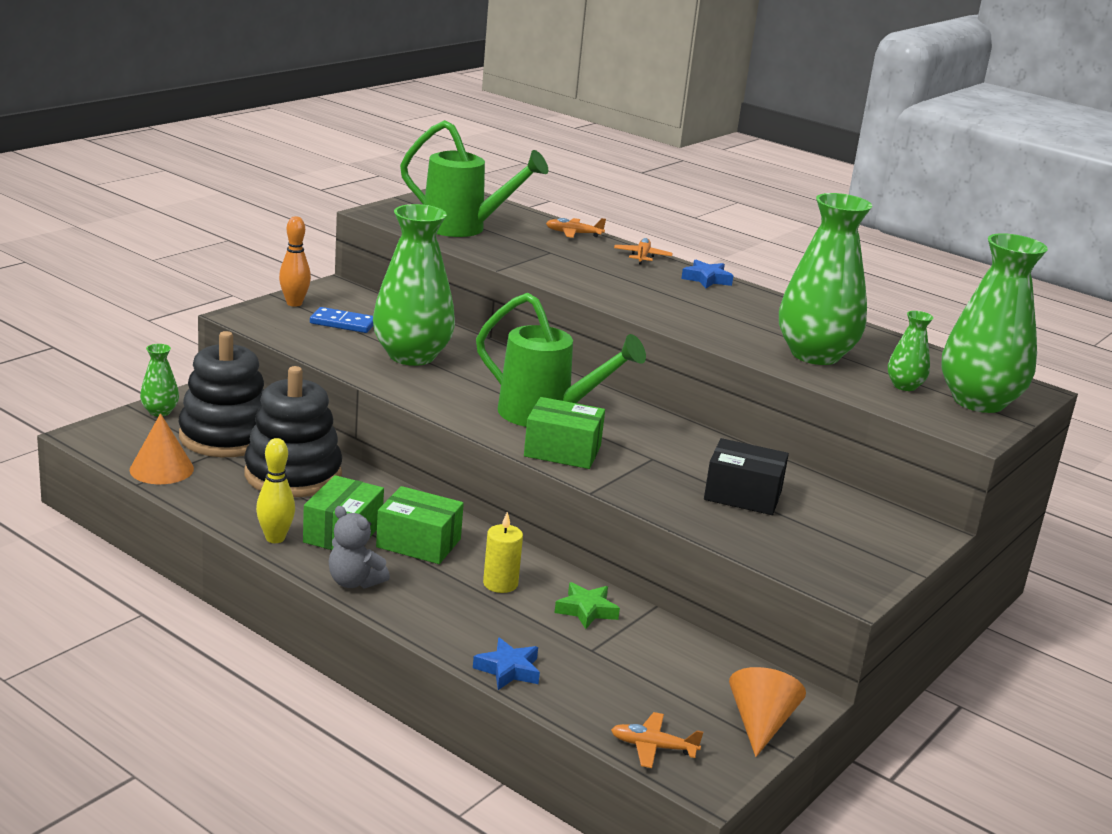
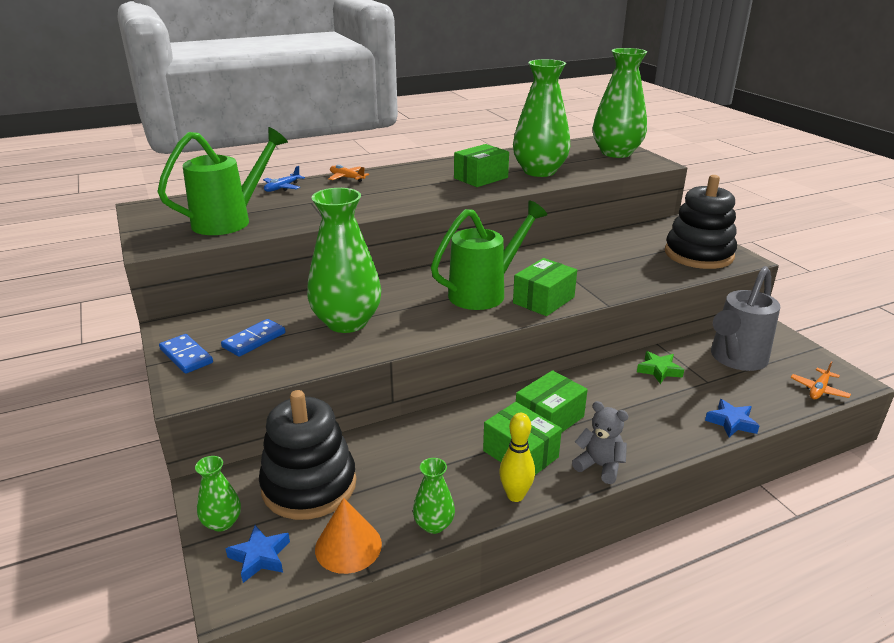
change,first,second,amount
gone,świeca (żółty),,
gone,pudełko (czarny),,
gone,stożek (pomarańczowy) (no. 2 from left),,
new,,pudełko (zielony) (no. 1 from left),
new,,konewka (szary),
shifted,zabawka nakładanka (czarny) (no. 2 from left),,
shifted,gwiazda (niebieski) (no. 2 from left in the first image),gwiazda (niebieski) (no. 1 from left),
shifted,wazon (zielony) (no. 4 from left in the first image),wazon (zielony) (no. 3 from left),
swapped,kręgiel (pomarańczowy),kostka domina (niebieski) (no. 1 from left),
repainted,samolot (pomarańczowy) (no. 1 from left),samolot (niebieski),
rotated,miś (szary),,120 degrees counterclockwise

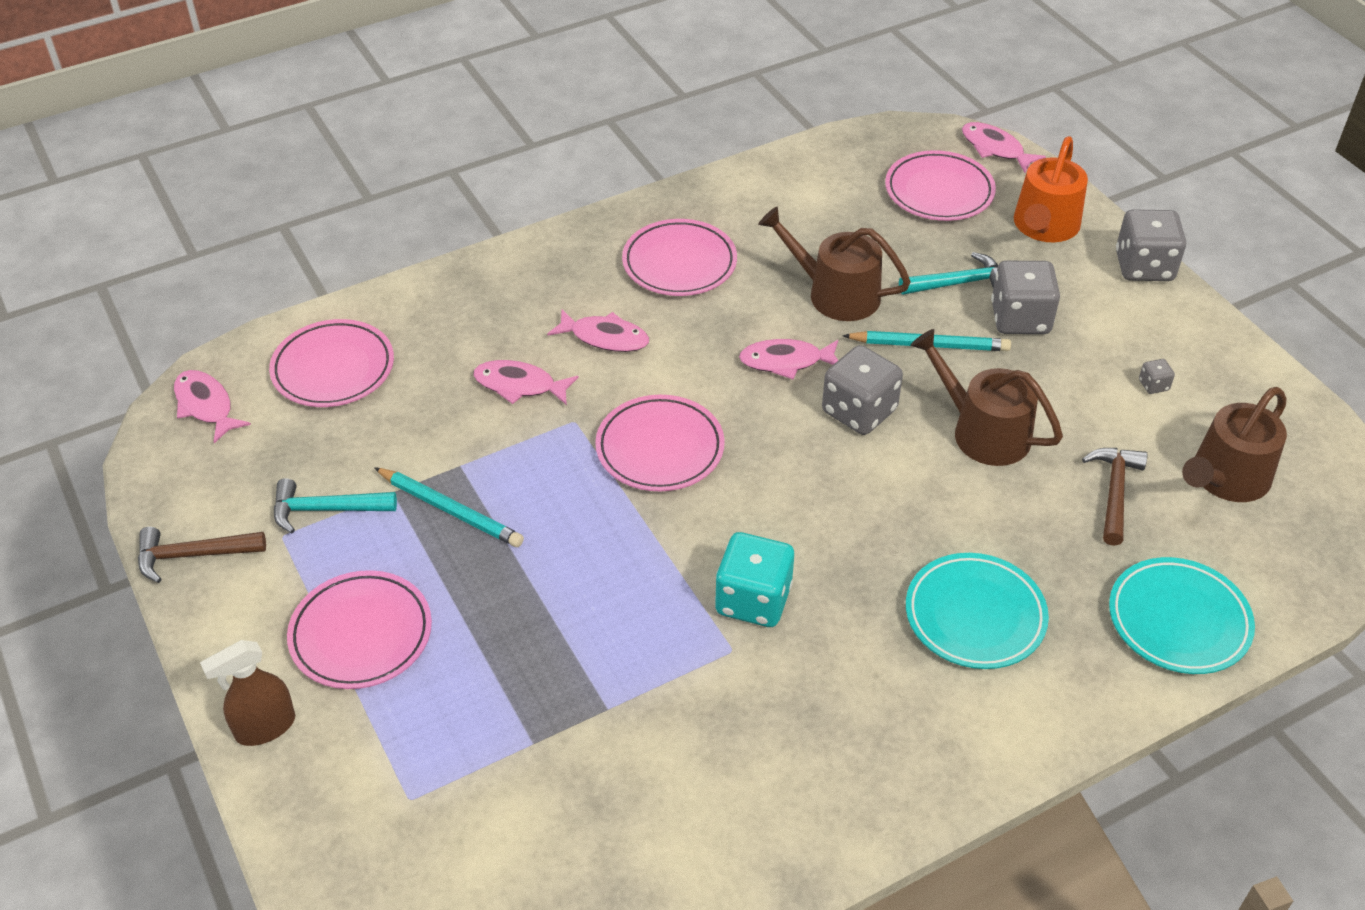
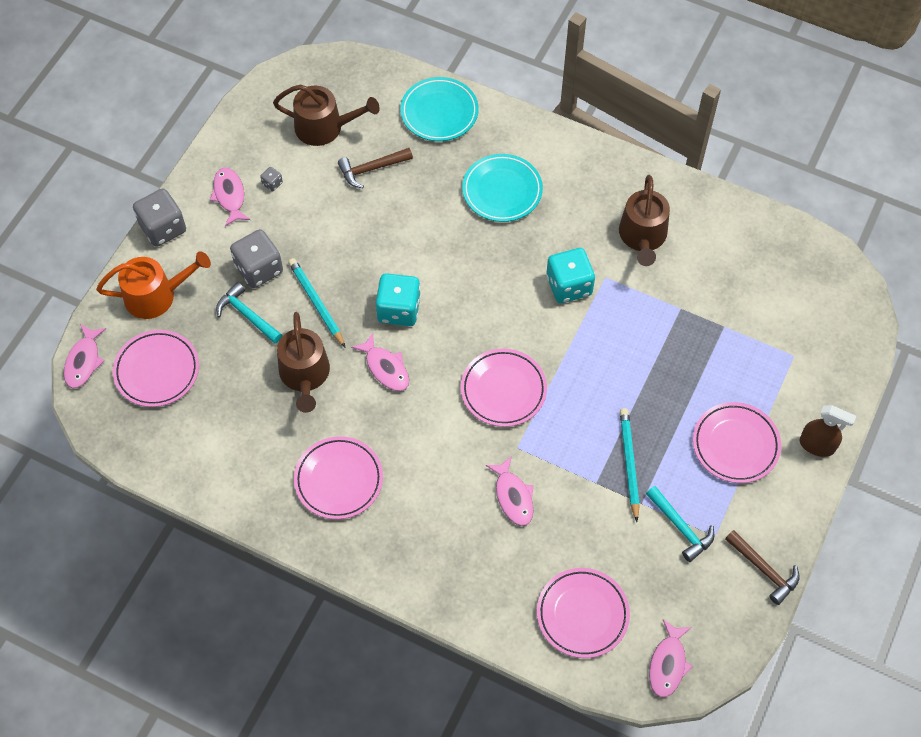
change,first,second,amount
shifted,ryba (różowy) (no. 3 from left in the first image),ryba (różowy) (no. 2 from left),
shifted,konewka (brązowy) (no. 2 from left in the first image),konewka (brązowy) (no. 3 from left),
repainted,kostka do gry (szary) (no. 1 from left),kostka do gry (turkusowy) (no. 1 from left),

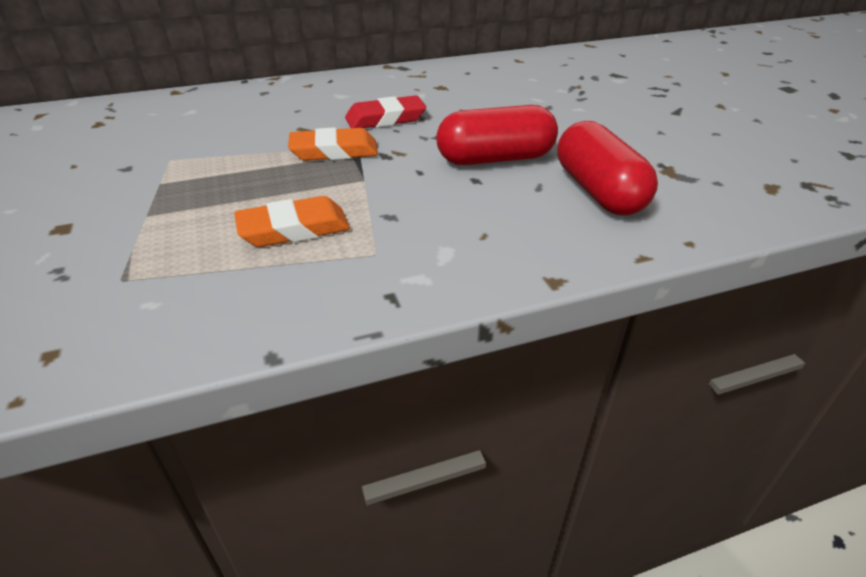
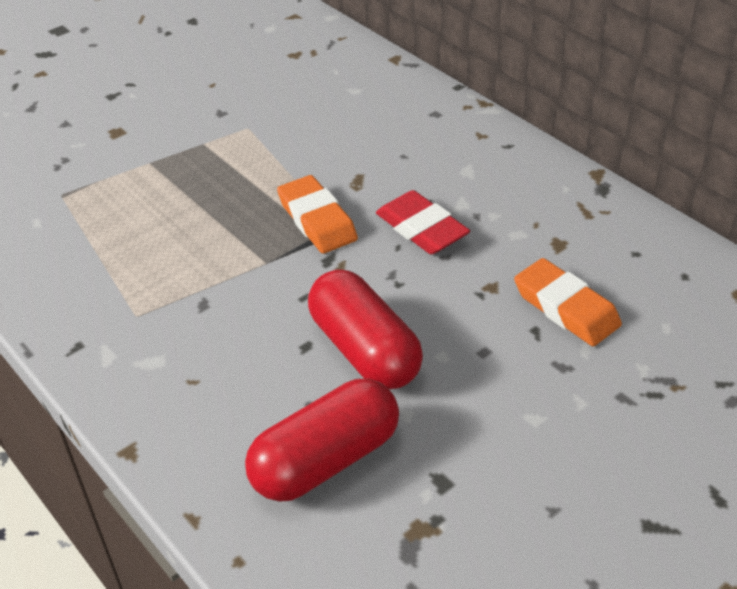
change,first,second,amount
shifted,gumka do mazania (pomarańczowy) (no. 1 from left in the first image),gumka do mazania (pomarańczowy) (no. 2 from left),

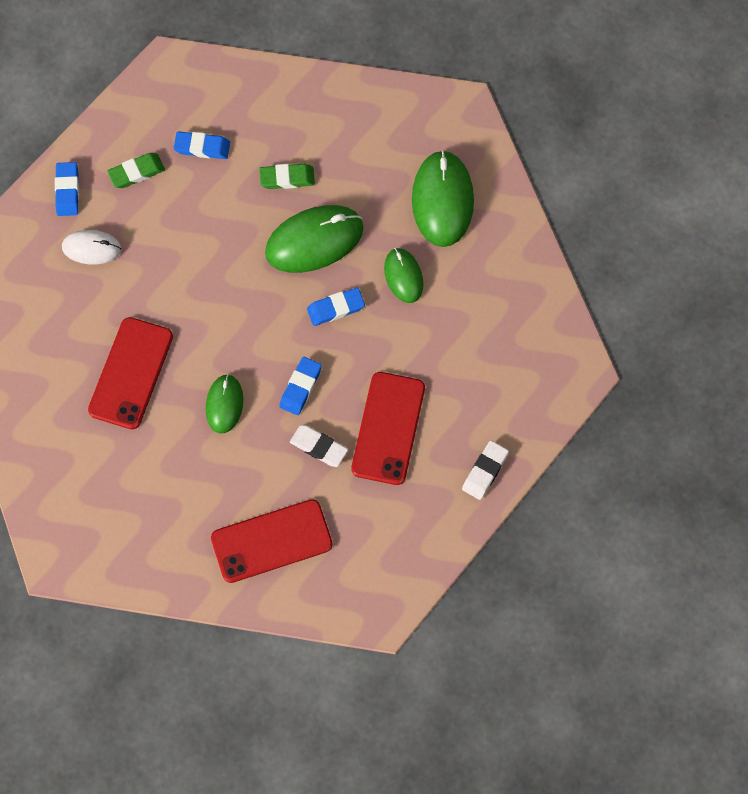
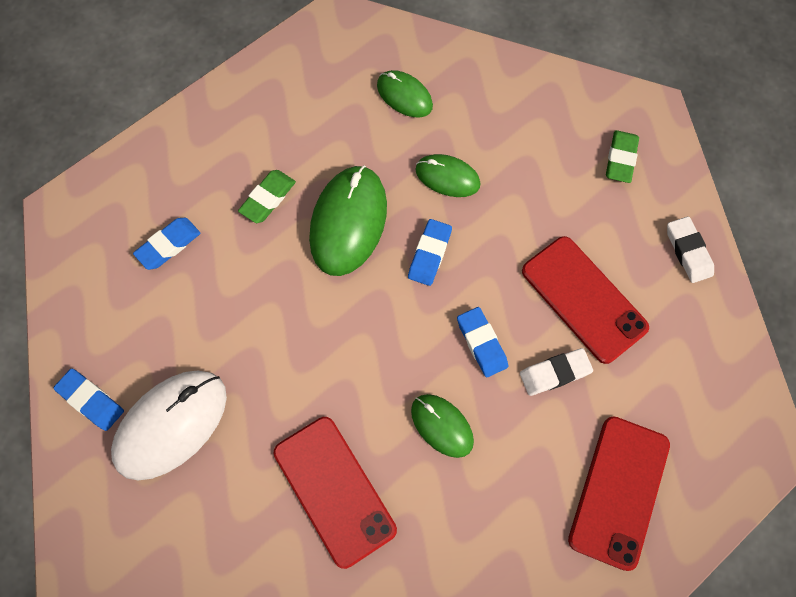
change,first,second,amount
shifted,gumka do mazania (zielony) (no. 1 from left in the first image),gumka do mazania (zielony) (no. 2 from left),
scaled,myszka (biały),,x1.74
scaled,myszka (zielony) (no. 4 from left in the first image),myszka (zielony) (no. 2 from left),x0.58

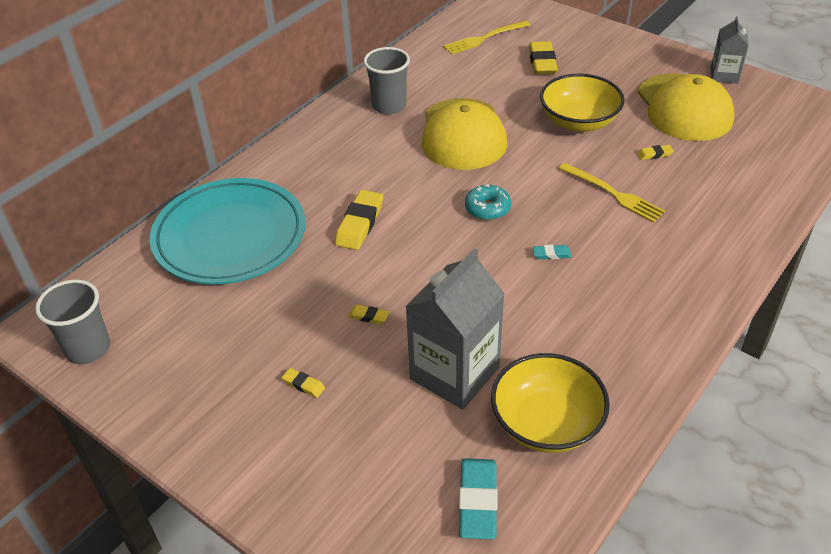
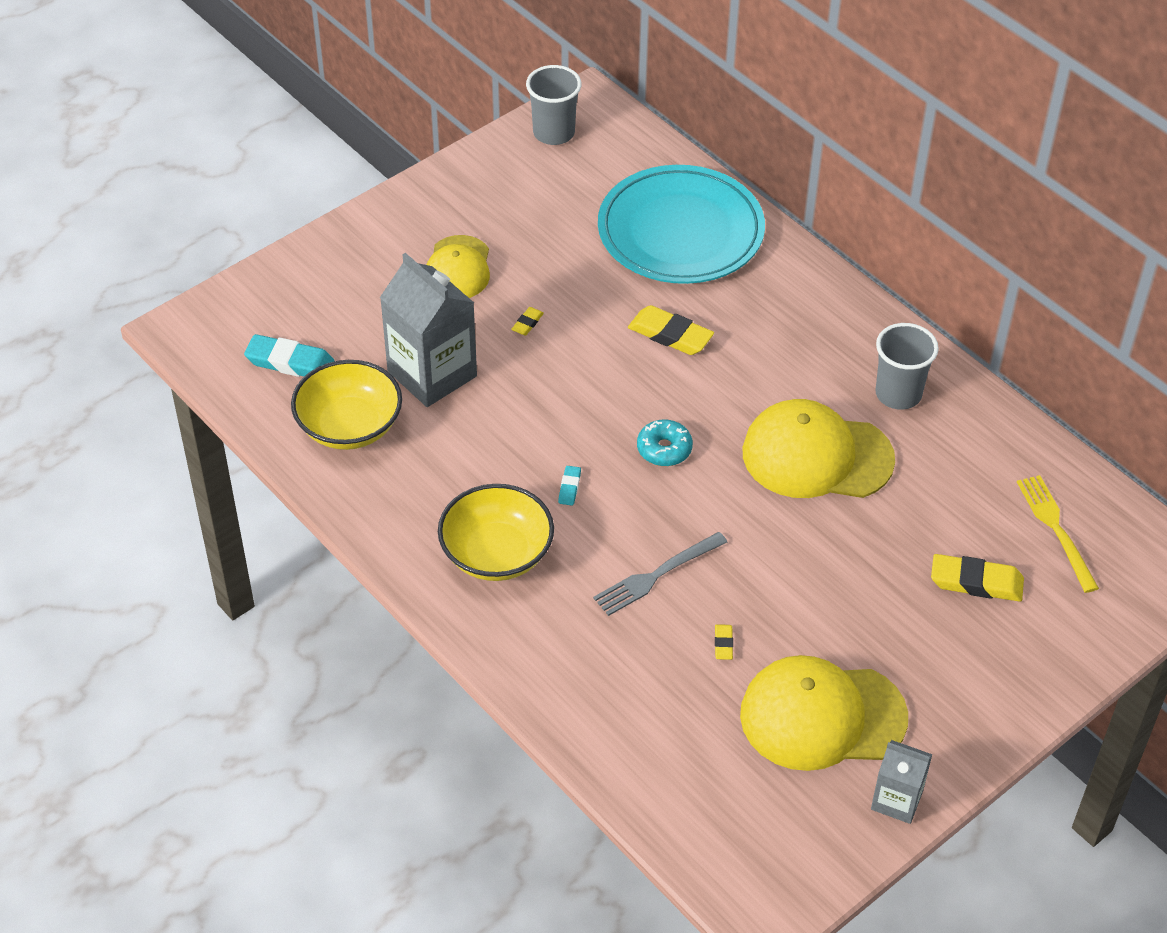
change,first,second,amount
shifted,miska (żółty) (no. 2 from left),,
swapped,gumka do mazania (żółty) (no. 1 from left),czapka (żółty) (no. 1 from left),
repainted,widelec (żółty) (no. 2 from left),widelec (szary),

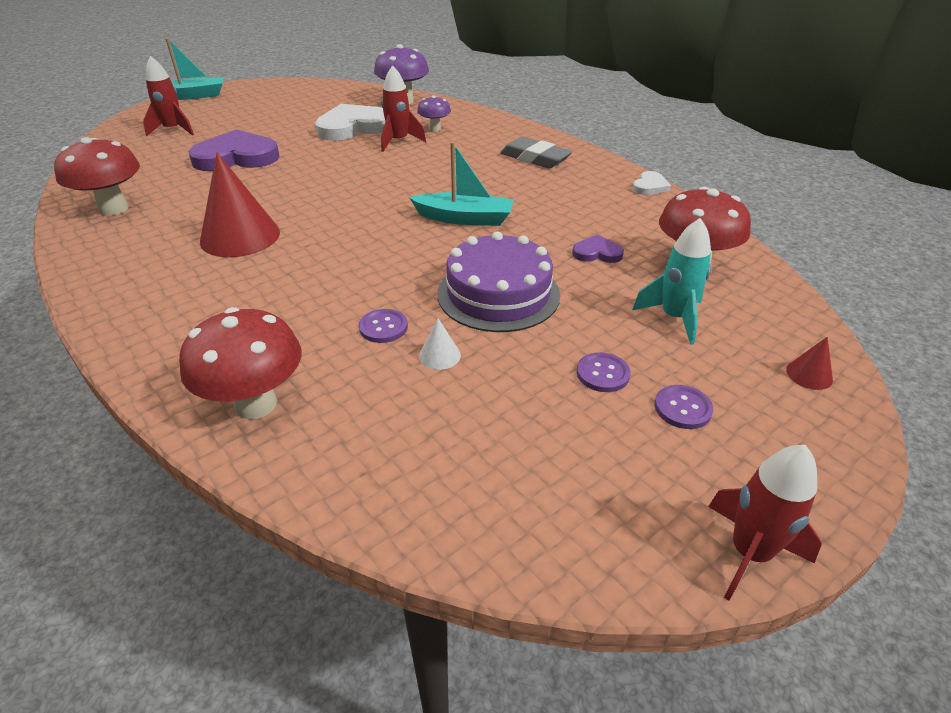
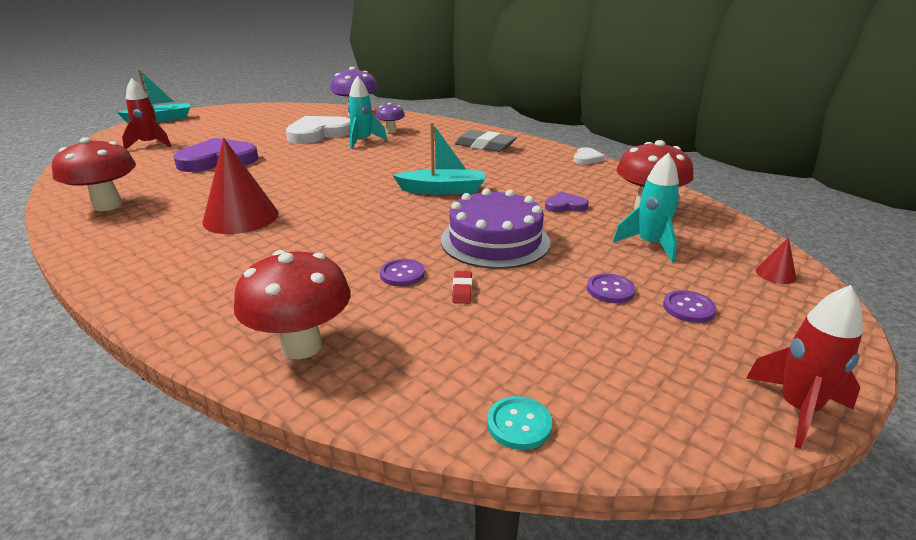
change,first,second,amount
new,,guzik (turkusowy),
swapped,stożek (biały),gumka do mazania (czerwony),
repainted,rakieta (czerwony) (no. 2 from left),rakieta (turkusowy) (no. 1 from left),

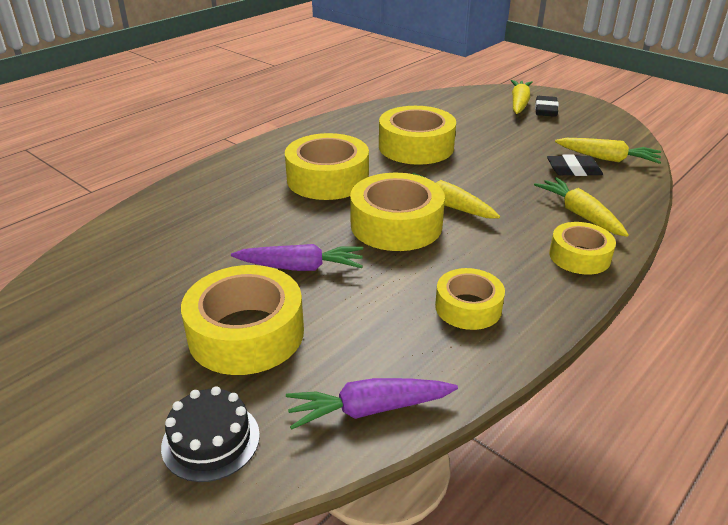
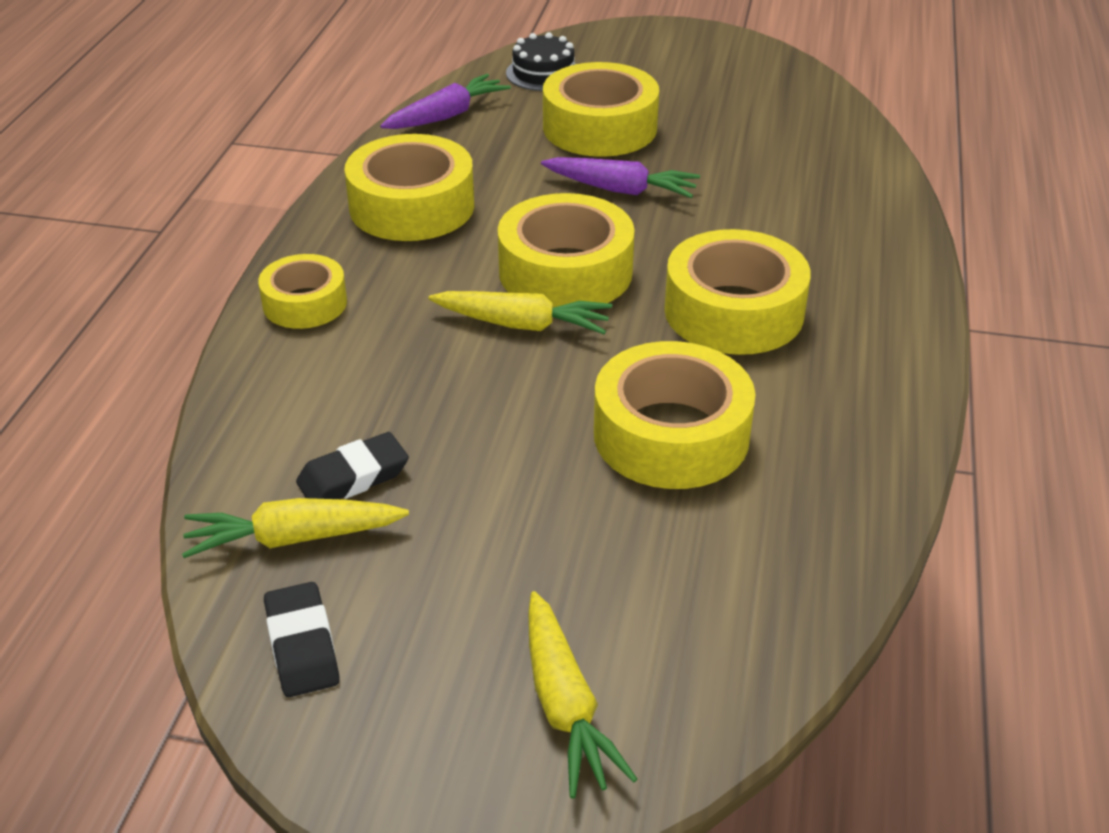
change,first,second,amount
gone,marchewka (żółty) (no. 3 from left),,
shifted,gumka do mazania (czarny) (no. 1 from left),,
rotated,marchewka (fioletowy) (no. 1 from left in the first image),marchewka (fioletowy) (no. 2 from left),135 degrees counterclockwise
scaled,taśma klejąca (żółty) (no. 5 from left in the first image),taśma klejąca (żółty) (no. 2 from left),x1.65

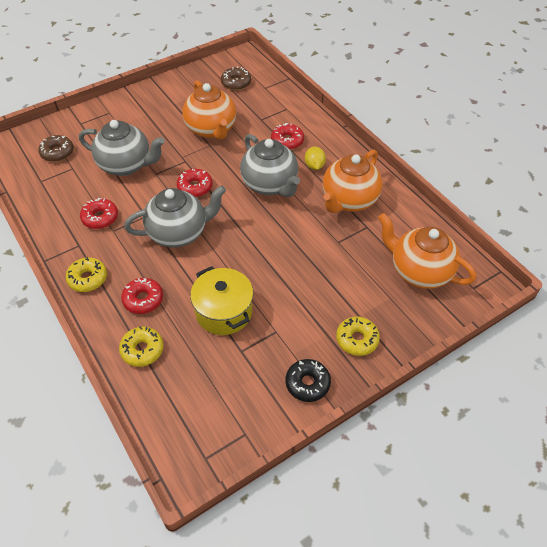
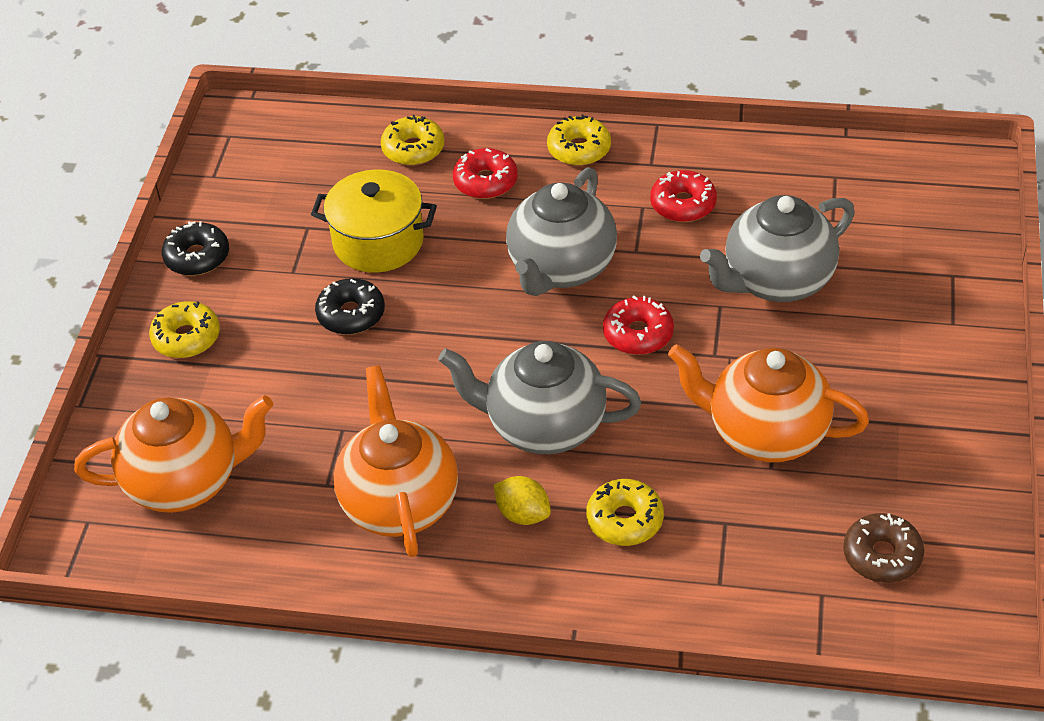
change,first,second,amount
gone,donut (brązowy) (no. 1 from left),,
new,,donut (czarny) (no. 2 from left),
repainted,donut (czerwony) (no. 4 from left),donut (żółty) (no. 4 from left),

